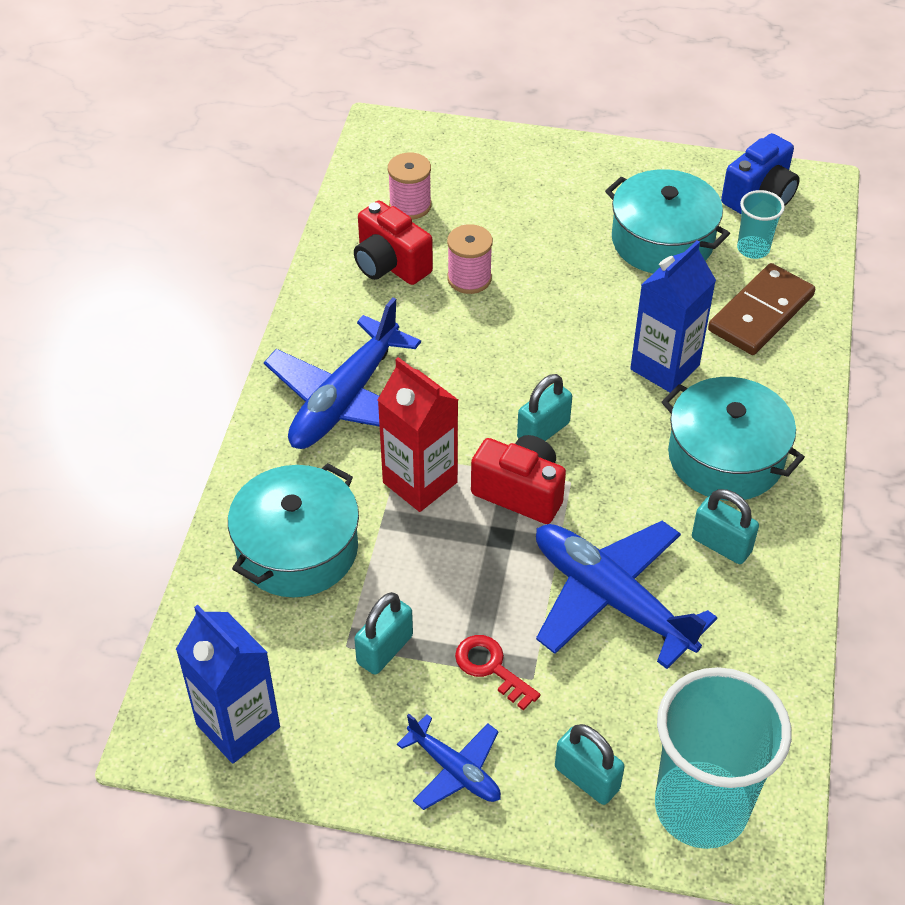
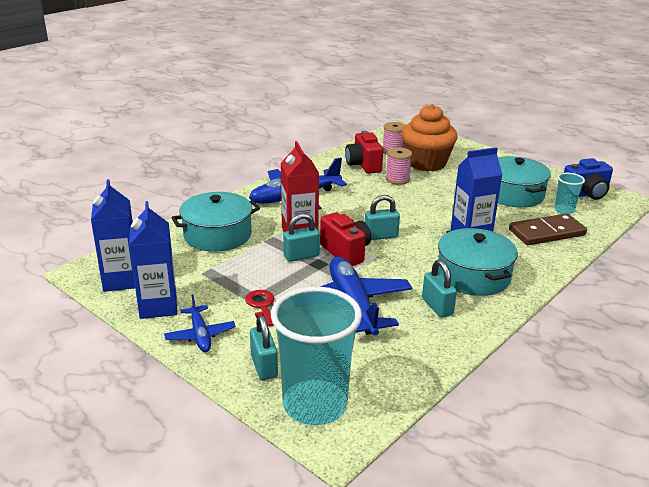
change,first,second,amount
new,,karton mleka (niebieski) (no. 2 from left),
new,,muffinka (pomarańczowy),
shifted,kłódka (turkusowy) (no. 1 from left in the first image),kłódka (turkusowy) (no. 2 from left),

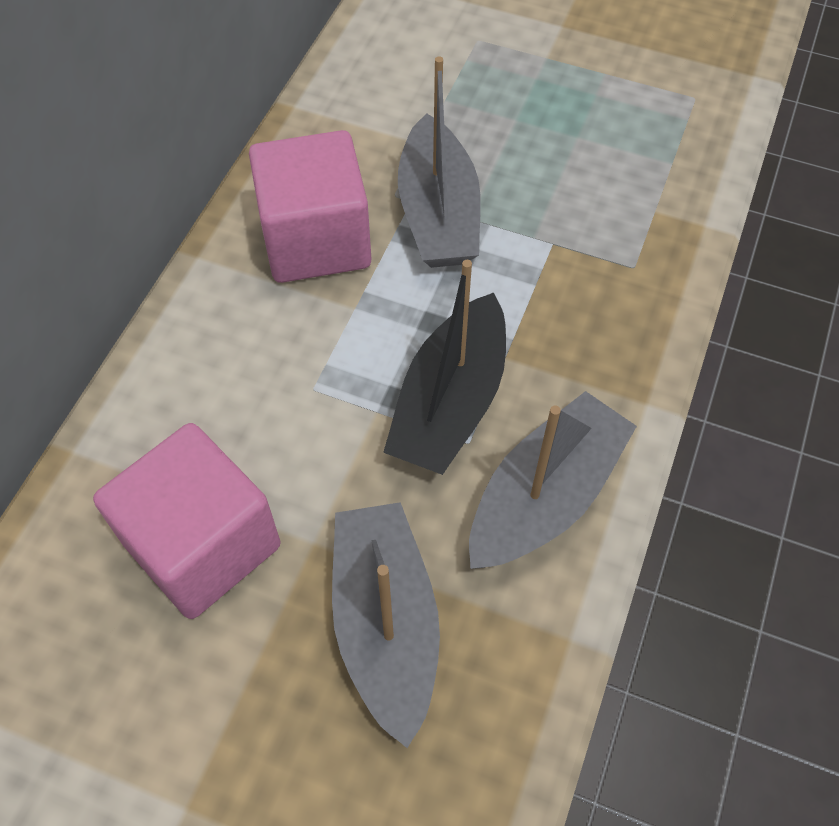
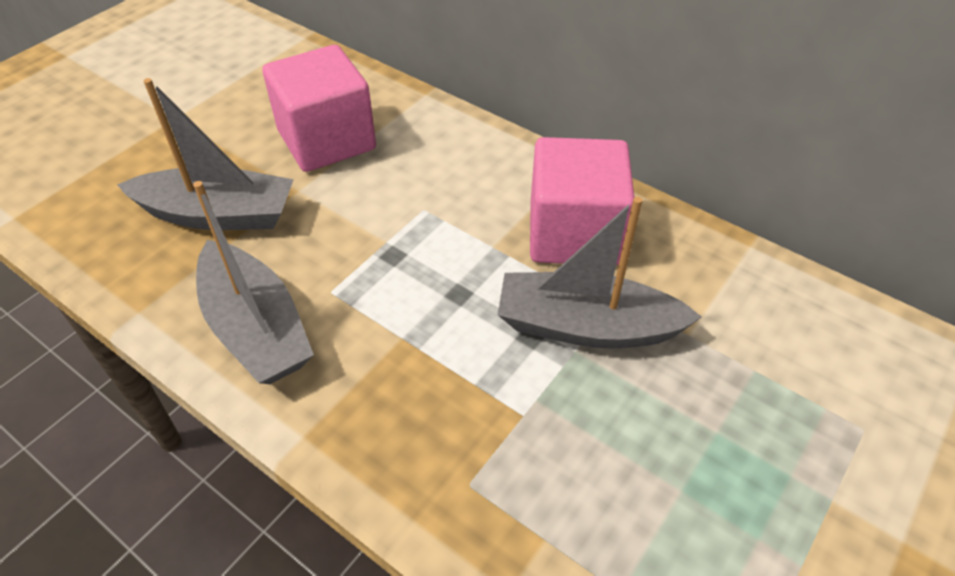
change,first,second,amount
gone,łódka (czarny),,

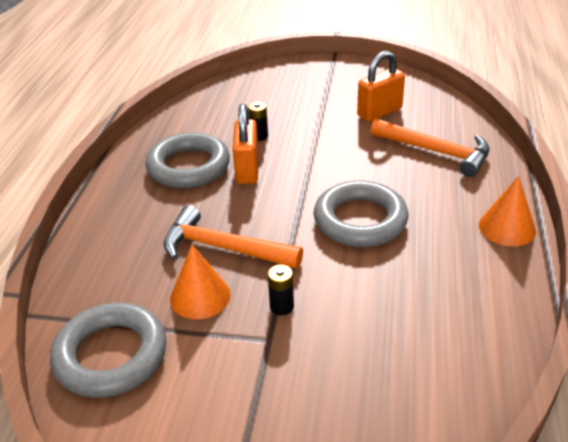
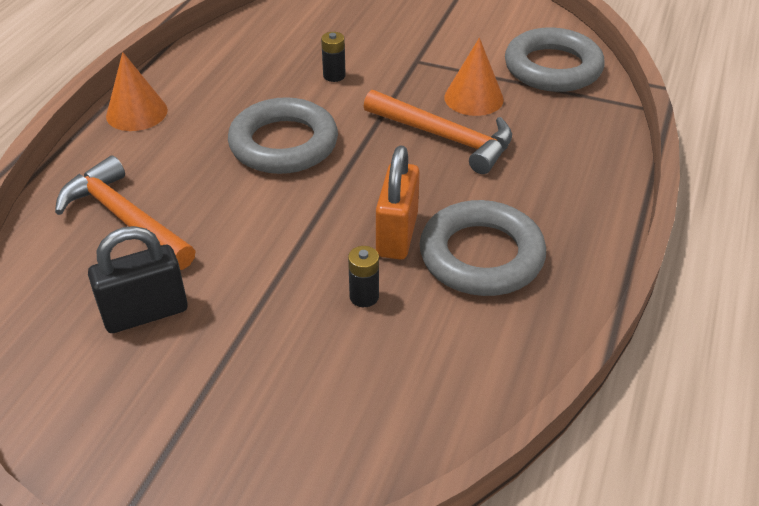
change,first,second,amount
shifted,bateria (czarny) (no. 2 from left in the first image),bateria (czarny) (no. 1 from left),
repainted,kłódka (pomarańczowy) (no. 2 from left),kłódka (czarny),

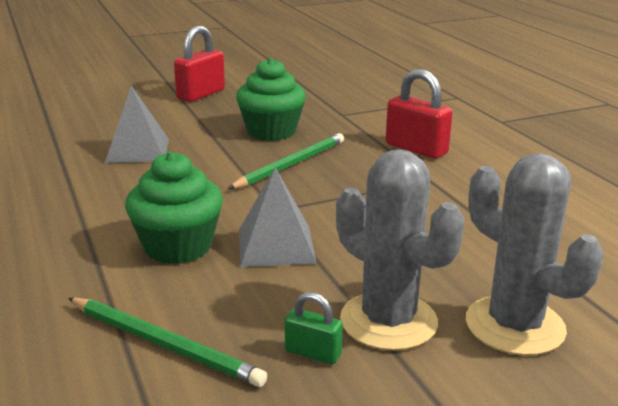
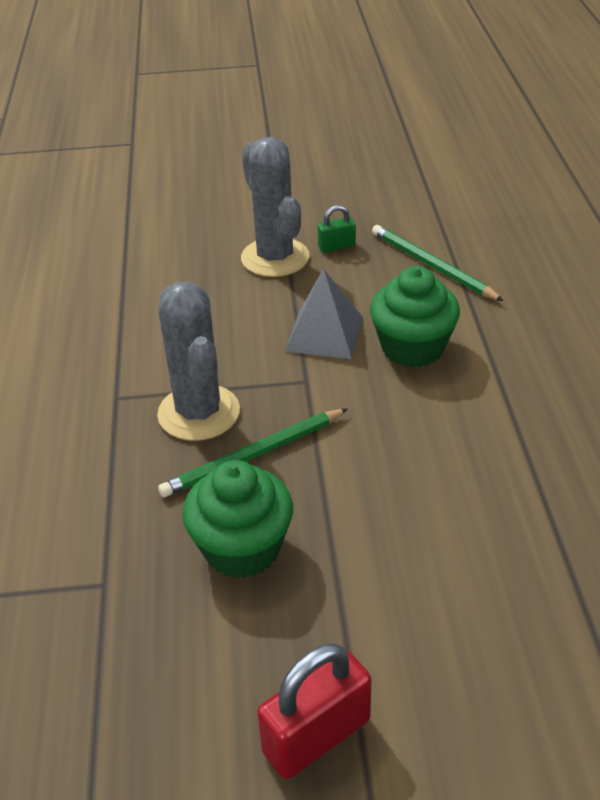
change,first,second,amount
gone,piramida (szary) (no. 1 from left),,
gone,kłódka (czerwony) (no. 2 from left),,
shifted,kaktus (szary) (no. 2 from left in the first image),kaktus (szary) (no. 1 from left),
rotated,kłódka (zielony),,60 degrees counterclockwise

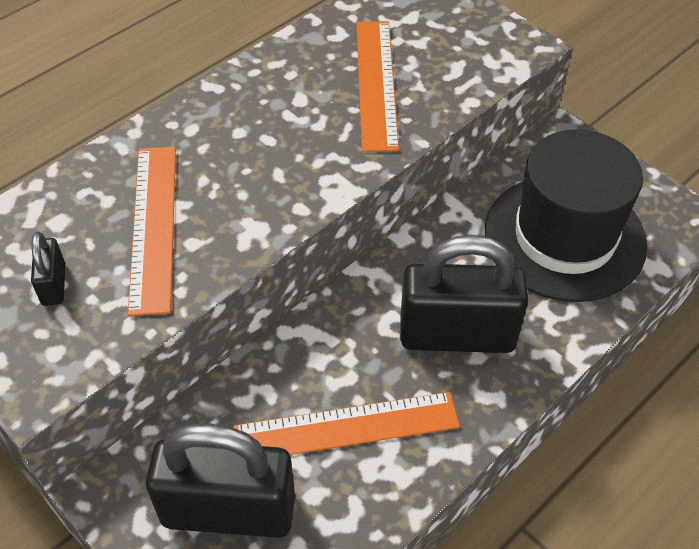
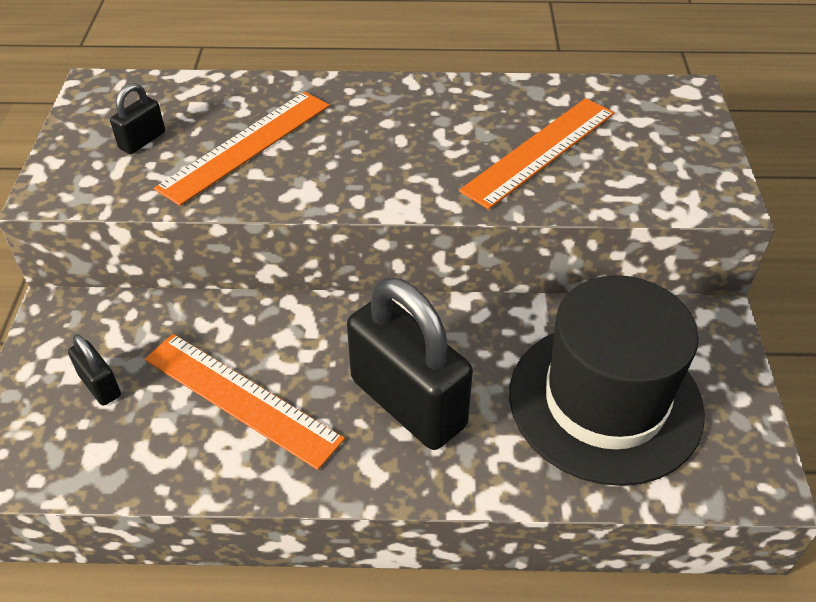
change,first,second,amount
scaled,kłódka (czarny) (no. 2 from left in the first image),kłódka (czarny) (no. 1 from left),x0.44

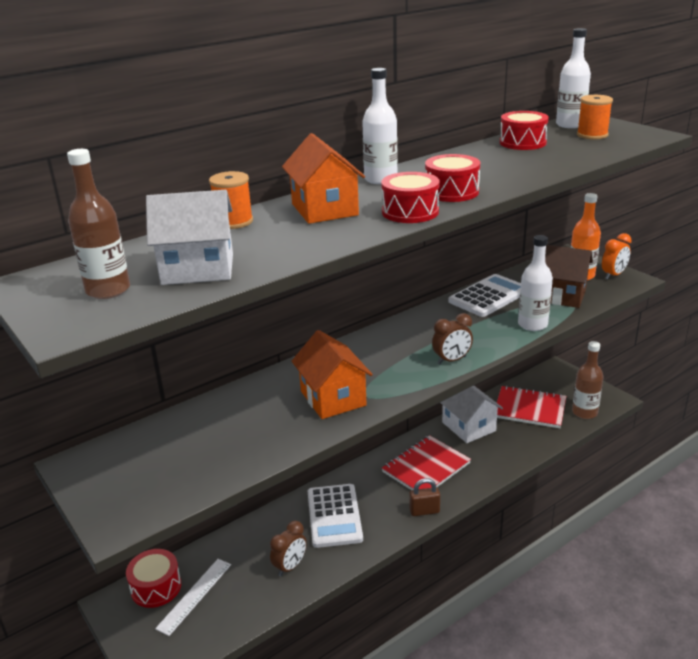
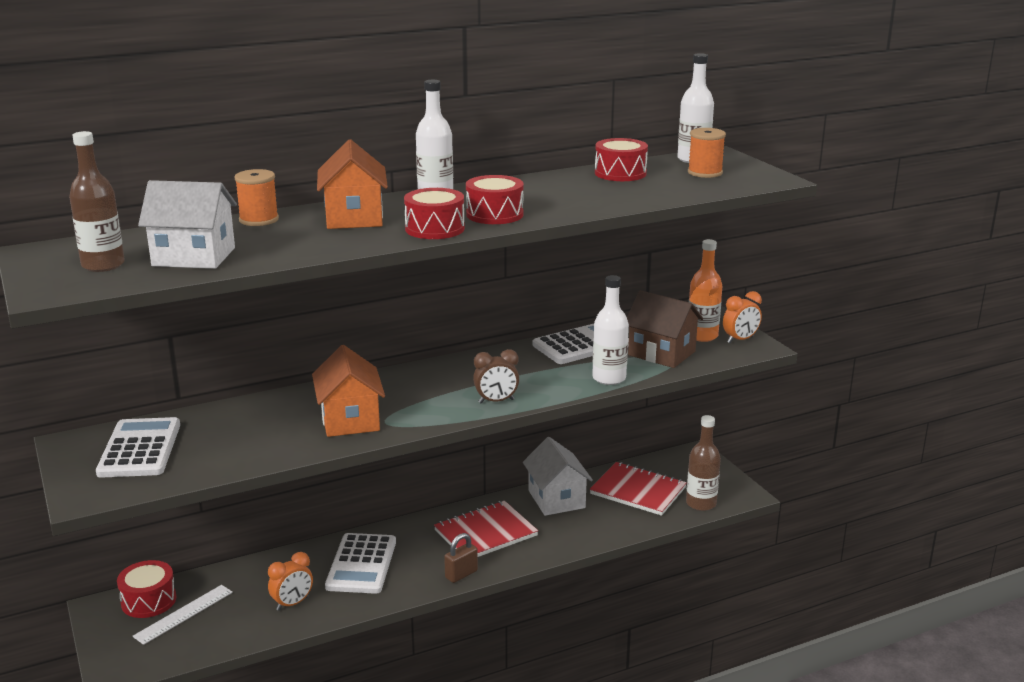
change,first,second,amount
new,,kalkulator (biały) (no. 1 from left),
repainted,budzik (brązowy) (no. 1 from left),budzik (pomarańczowy) (no. 1 from left),
rotated,kłódka (brązowy),,45 degrees counterclockwise

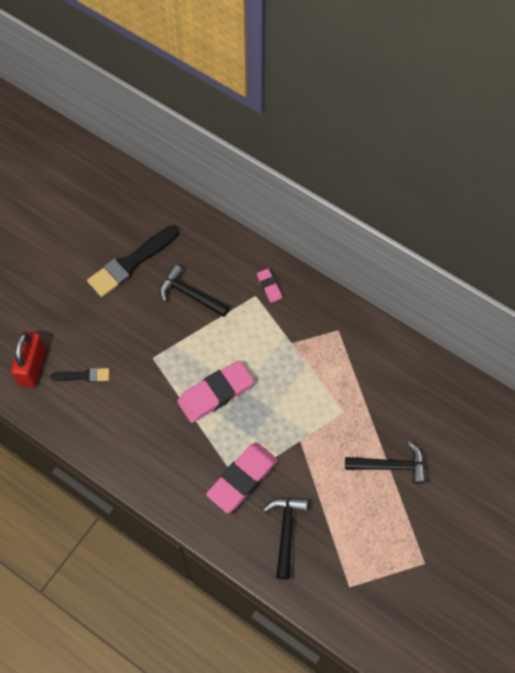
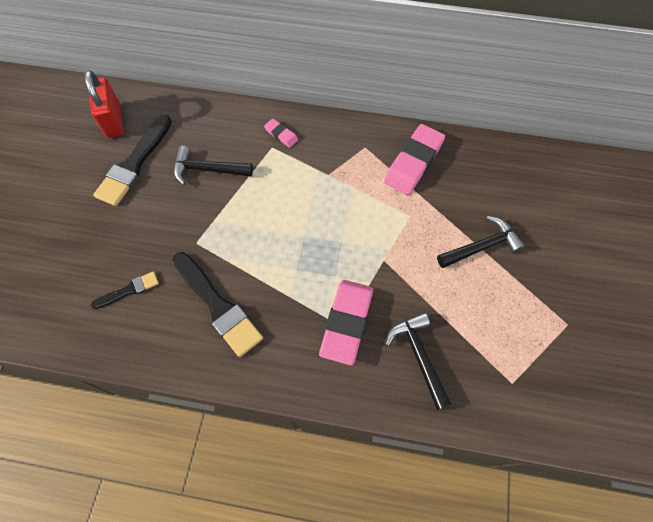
change,first,second,amount
new,,pędzel (czarny) (no. 3 from left),
shifted,kłódka (czerwony),,
shifted,gumka do mazania (różowy) (no. 1 from left in the first image),gumka do mazania (różowy) (no. 3 from left),

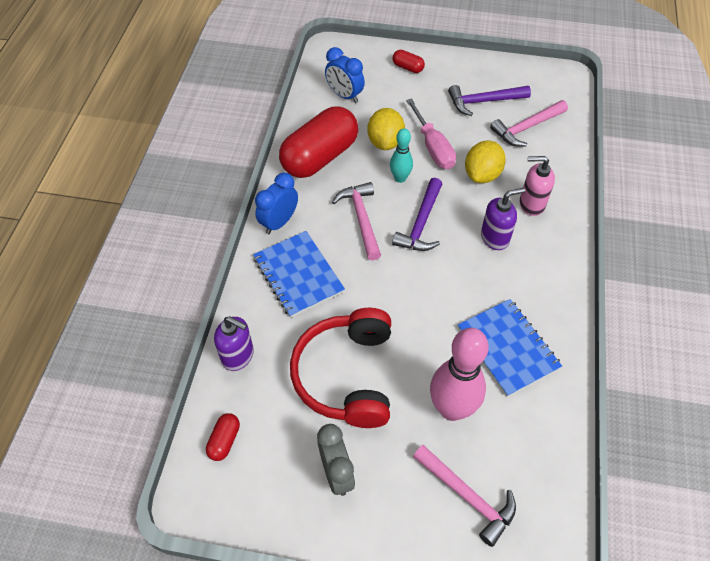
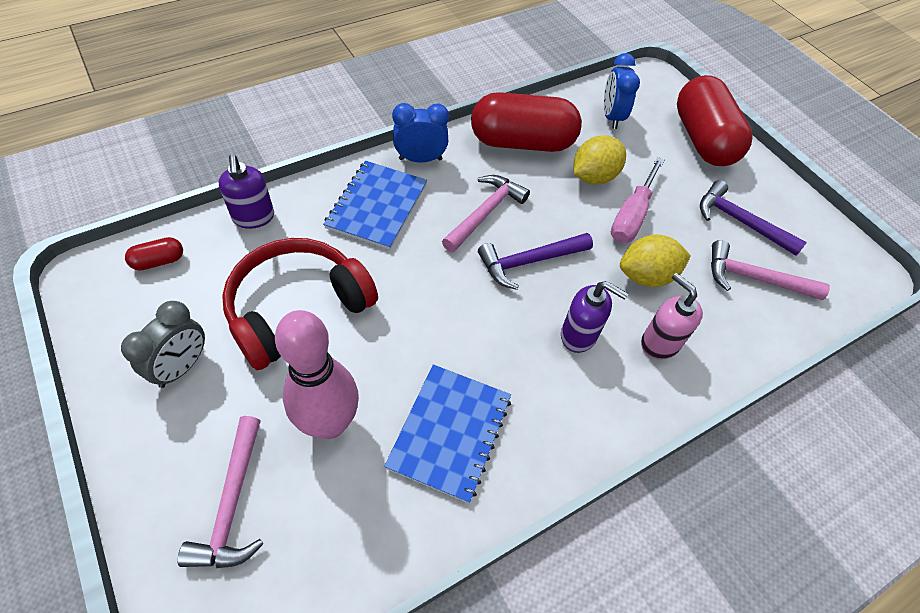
change,first,second,amount
gone,kręgiel (turkusowy),,
scaled,kapsułka (czerwony) (no. 3 from left),,x2.43

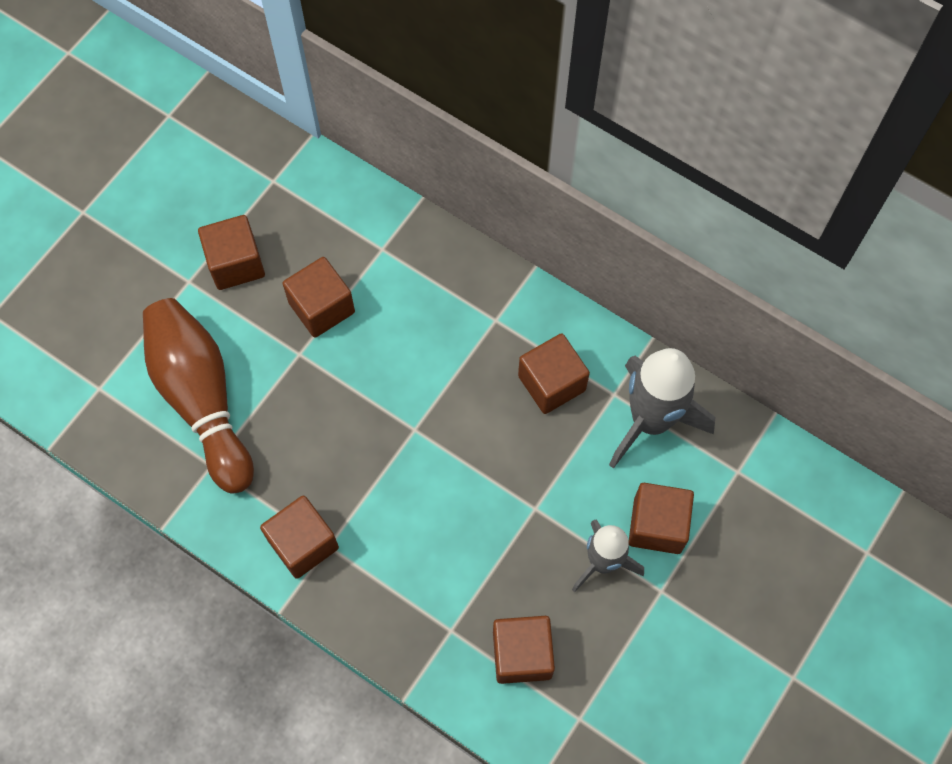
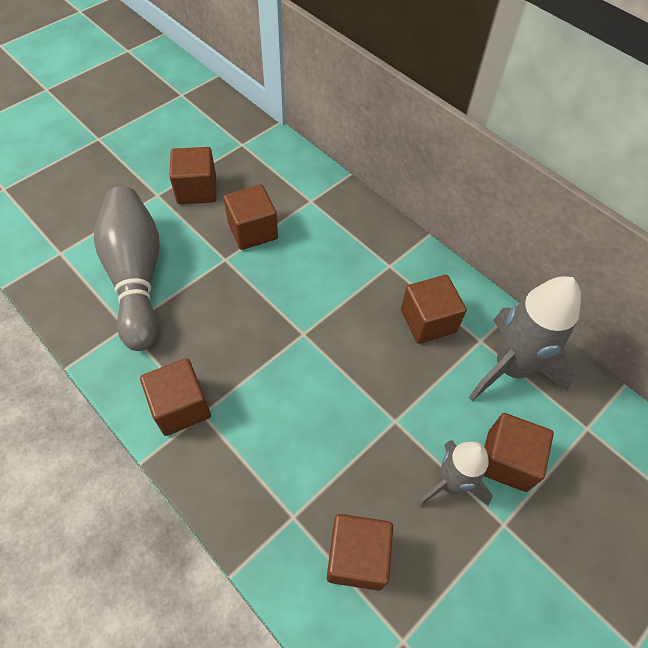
change,first,second,amount
repainted,kręgiel (brązowy),kręgiel (szary),

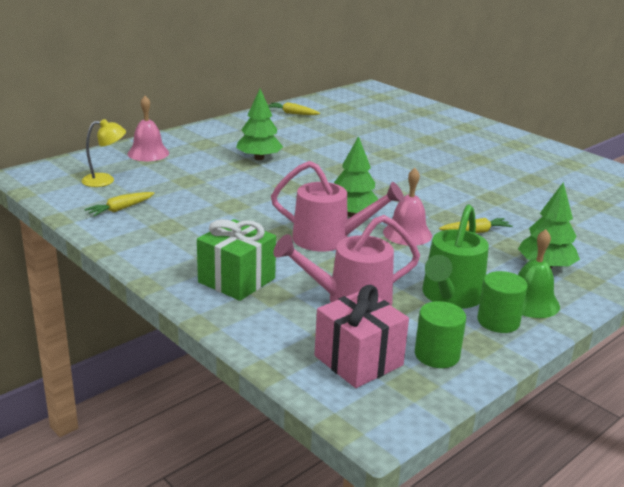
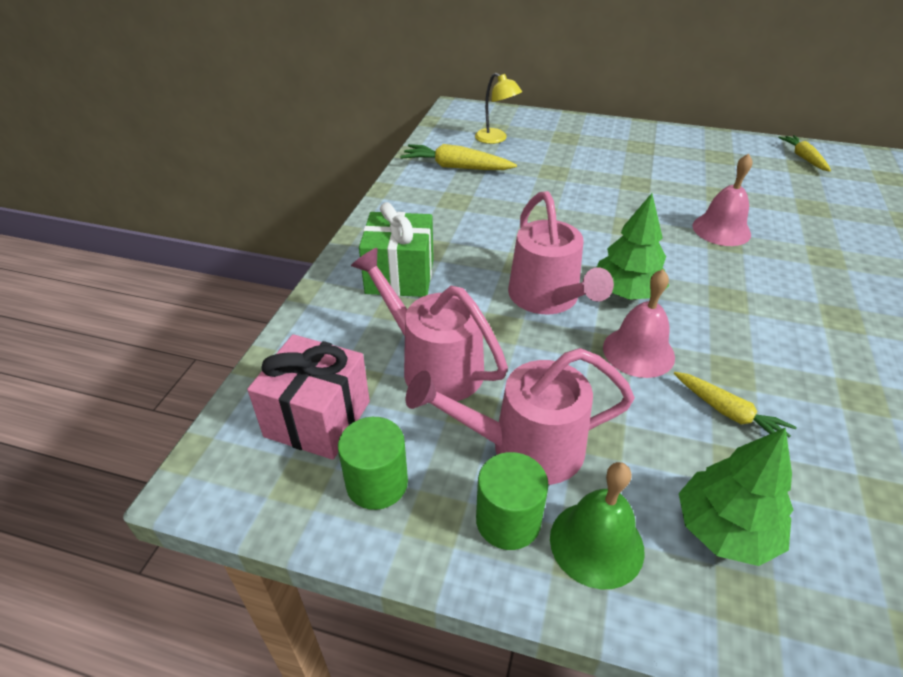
change,first,second,amount
gone,drzewko (zielony) (no. 1 from left),,
shifted,dzwonek (różowy) (no. 1 from left in the first image),dzwonek (różowy) (no. 2 from left),
repainted,konewka (zielony),konewka (różowy) (no. 2 from left),
scaled,marchewka (żółty) (no. 1 from left),,x1.52

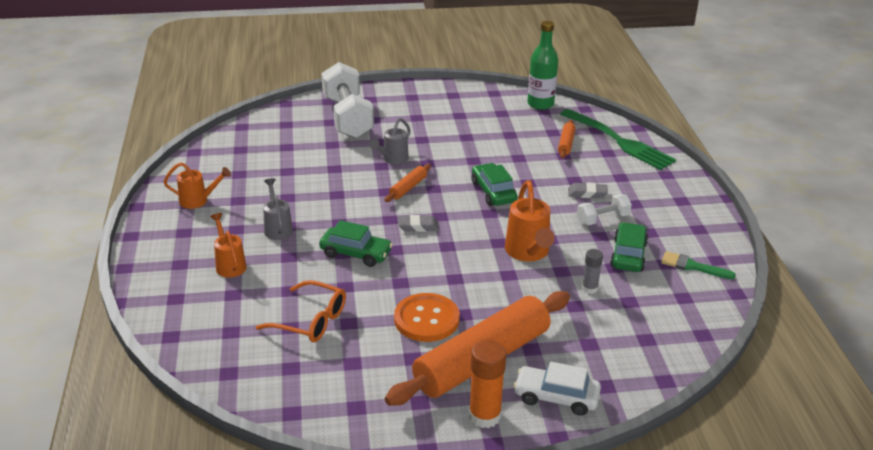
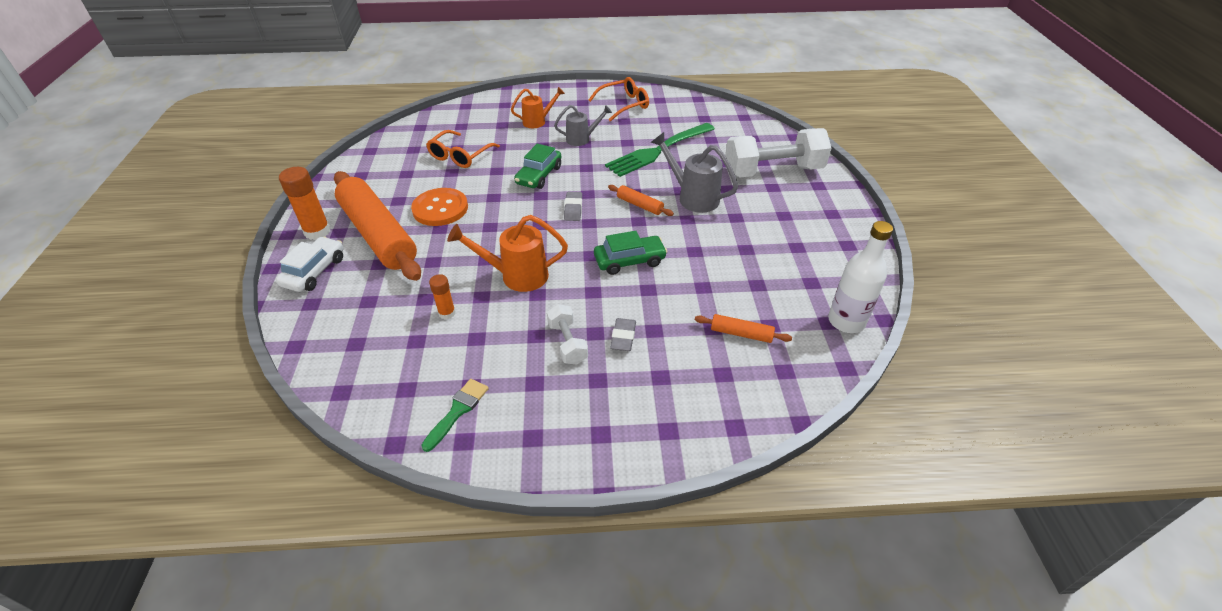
change,first,second,amount
gone,samochód (zielony) (no. 3 from left),,
shifted,widelec (zielony),,
swapped,konewka (pomarańczowy) (no. 1 from left),okulary (pomarańczowy) (no. 2 from left),
repainted,butelka (zielony),butelka (biały),
repainted,klej w sztyfcie (szary),klej w sztyfcie (pomarańczowy) (no. 2 from left),
scaled,konewka (szary) (no. 2 from left),,x1.52

